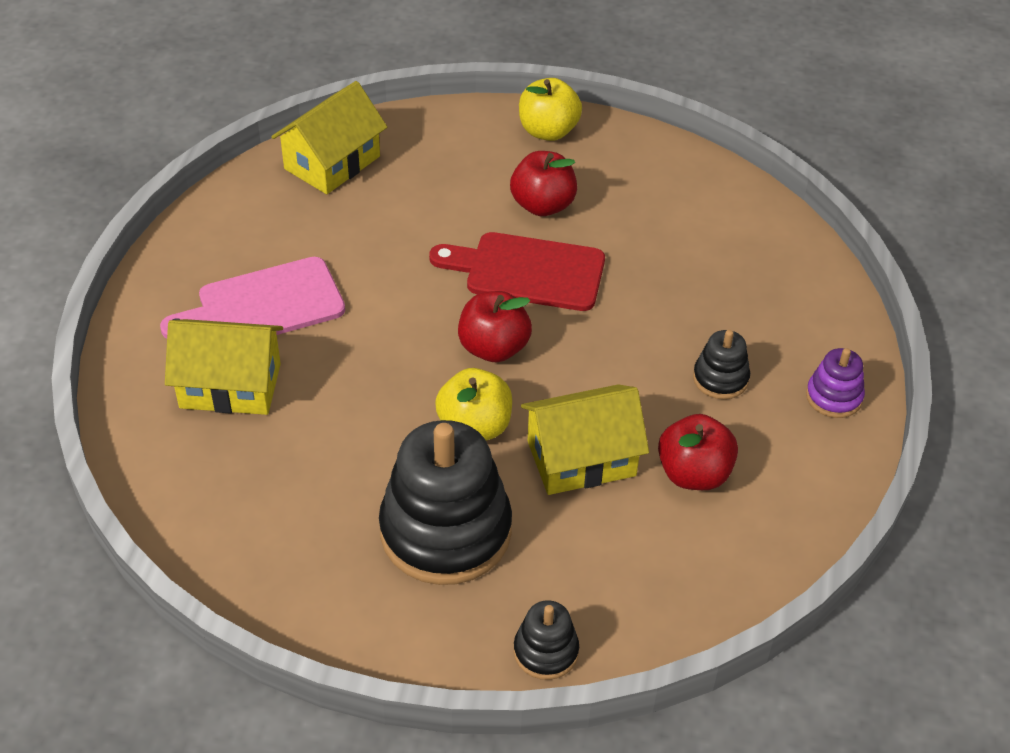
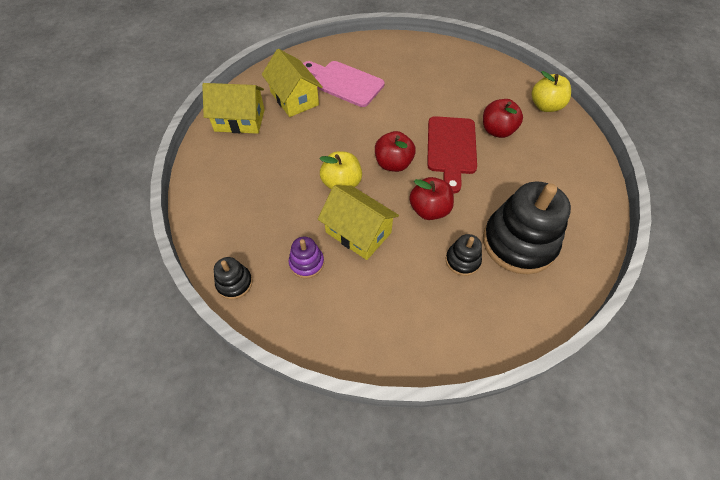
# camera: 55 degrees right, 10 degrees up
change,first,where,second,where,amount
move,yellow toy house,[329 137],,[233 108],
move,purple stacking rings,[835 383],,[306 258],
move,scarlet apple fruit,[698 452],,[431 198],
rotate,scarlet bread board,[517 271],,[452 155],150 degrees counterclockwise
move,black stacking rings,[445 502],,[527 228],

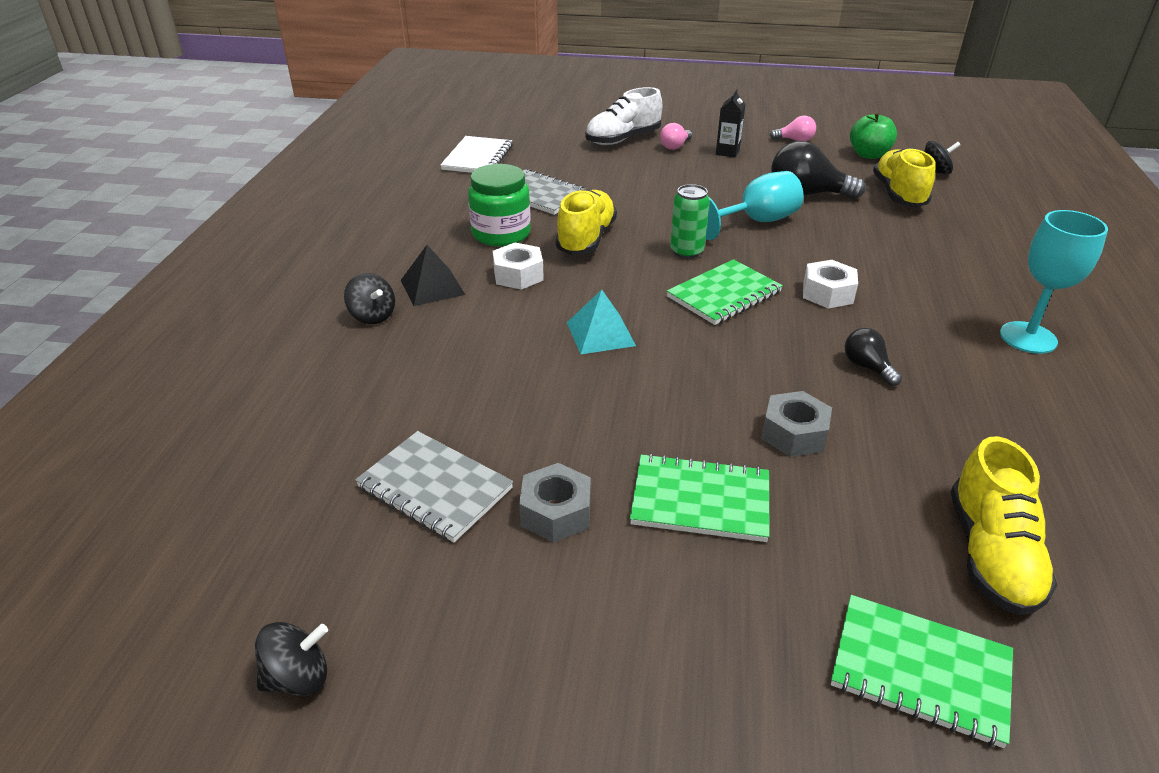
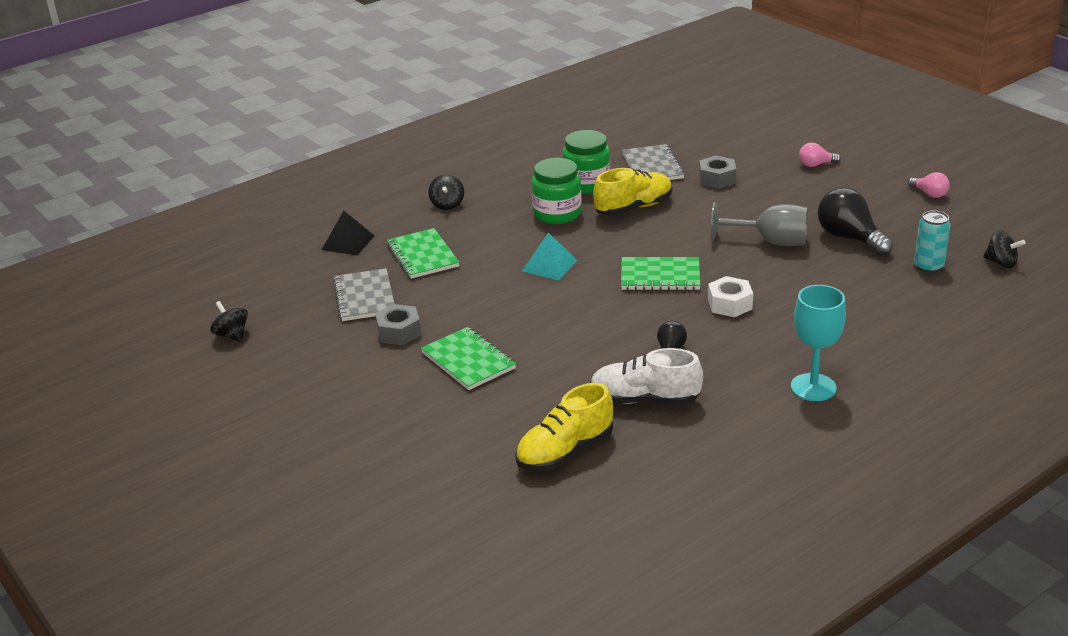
# camera: 45 degrees right, 5 degrees down
change,first,where,second,where,amount
rotate,black spinning top,[291 659],,[229 321],150 degrees counterclockwise
move,black pyramid shape,[433 275],,[348 233],
move,emerald exercise book,[922 671],,[423 253],
replace,snow-white nut,[518 266],emerald jar,[556 191],
move,snow-white shoe,[623 116],,[646 376],
move,gray nut,[796 424],,[717 172],
recolor,aqua wine glass,[754 205],gray wine glass,[759 224],
replace,yellow shoe,[904 177],aqua can,[932 241],
delete,snow-white exercise book,[476 154],,,
delete,emerald can,[690 221],,,
delete,black carton,[730 123],,,
delete,emerald apple fruit,[873 135],,,

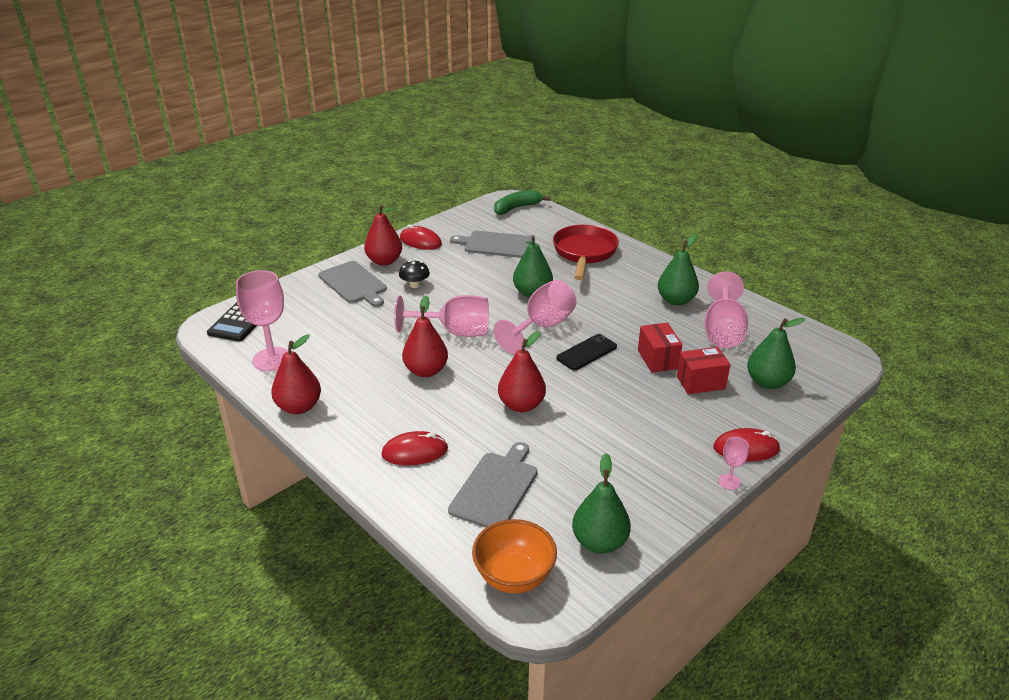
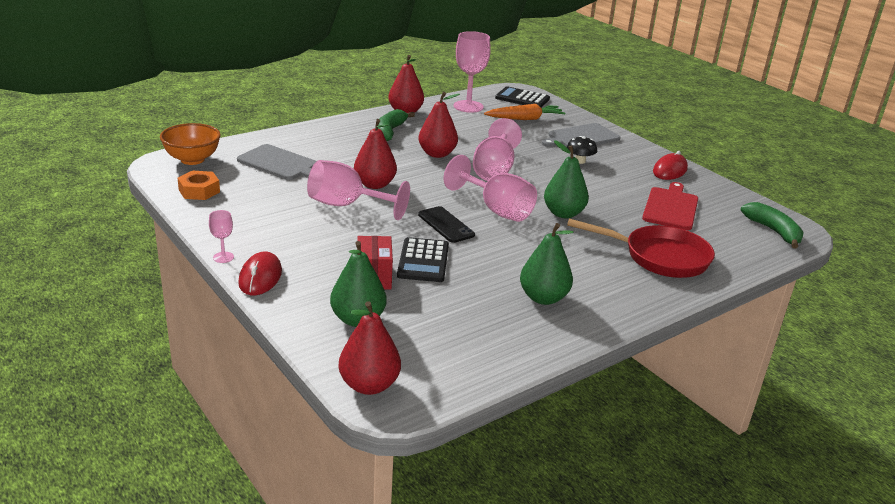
# camera: 95 degrees right, 5 degrees down
change,first,where,second,where,amount
replace,emerald toy pear,[601 503],orange nut,[198 185],
move,rose-pink wine glass,[726 309],,[358 190],
move,scarlet toy pear,[383 235],,[369 348],
insert,,,emerald toy banana,[396 125],
replace,scarlet parcel,[660 348],black calculator,[423 259],
insert,,,orange root vegetable,[524 112],
recolor,gray bread board,[491 244],scarlet bread board,[670 206],
delete,scarlet mouse,[414 448],,,

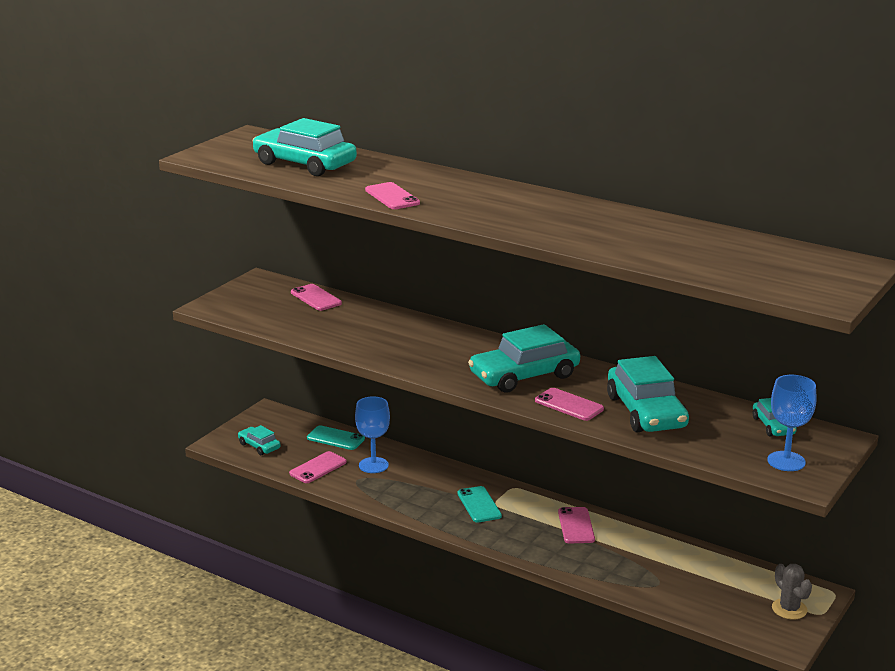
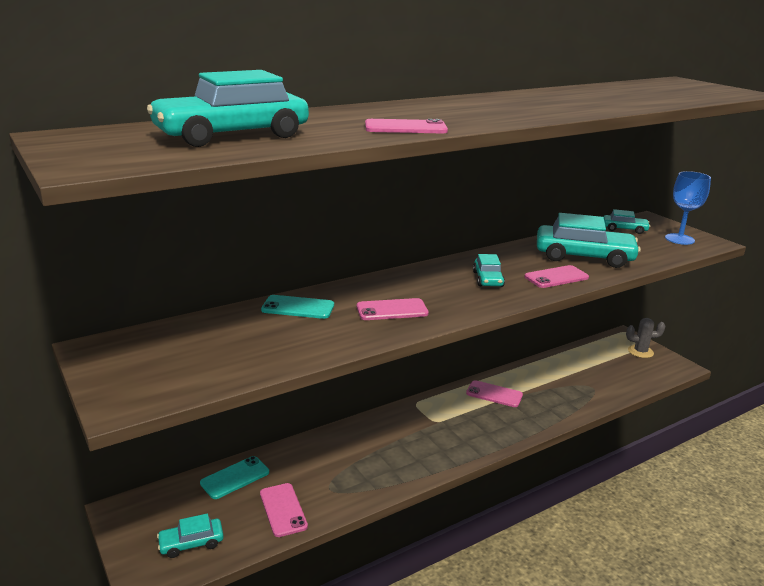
# camera: 65 degrees left, 0 degrees up
change,first,where,second,where,amount
move,aqua phone,[479 504],,[297 307],
move,rose-pink phone,[316 297],,[393 309],
resize,aqua car,[524 358],,[489 270],x0.50
delete,royal blue wine glass,[372 435],,,

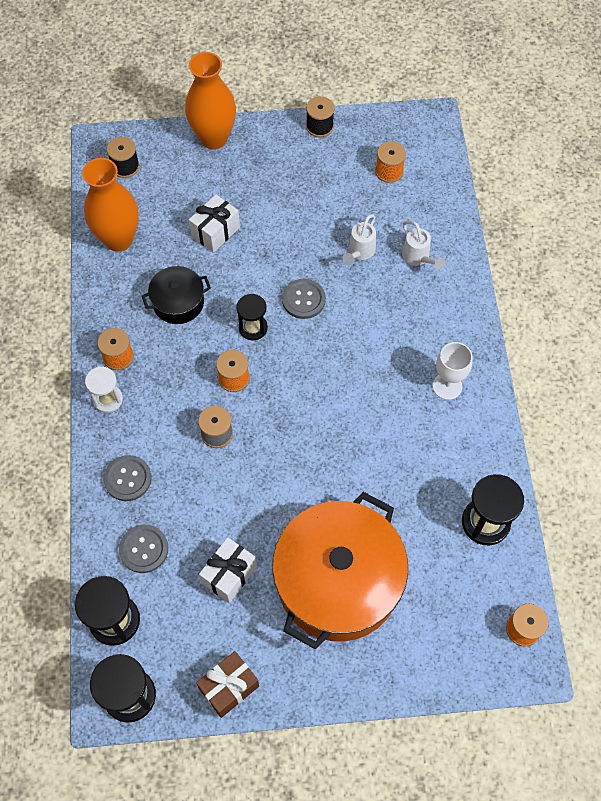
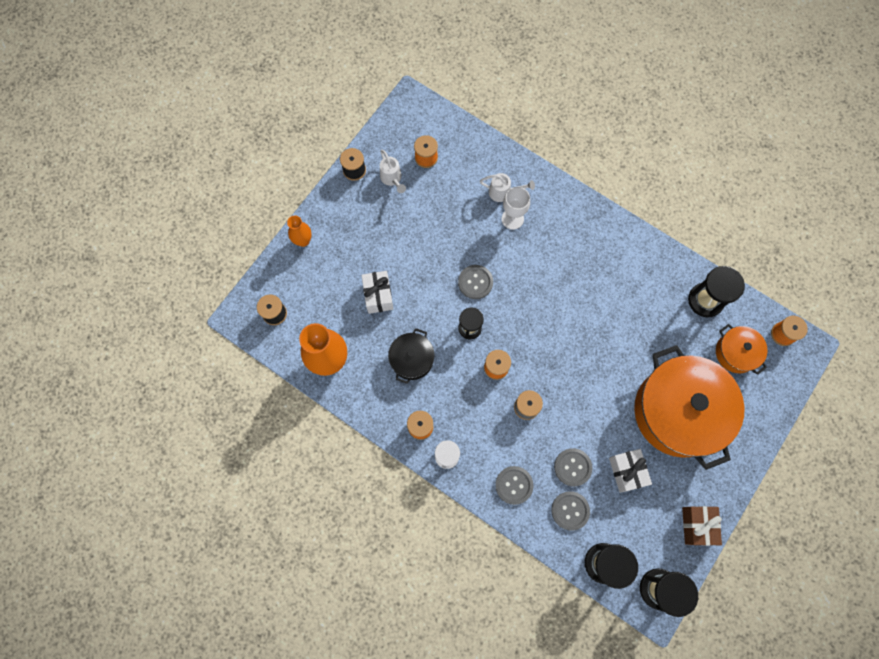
# camera: 50 degrees left, 10 degrees up
change,first,where,second,where,amount
resize,orange flower vase,[210 100],,[299 231],x0.53
move,snow-white watering pot,[359 239],,[393 171],
move,snow-white wine glass,[453 371],,[516 208],
insert,,,gray sewing button,[573 467],
insert,,,orange stockpot,[742 349],

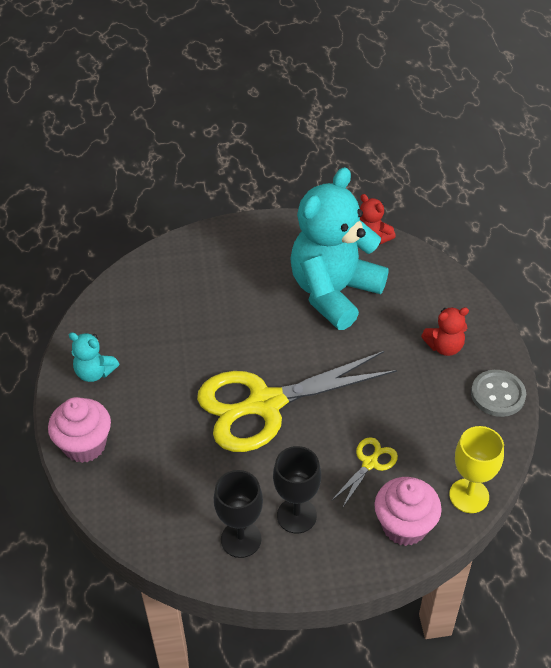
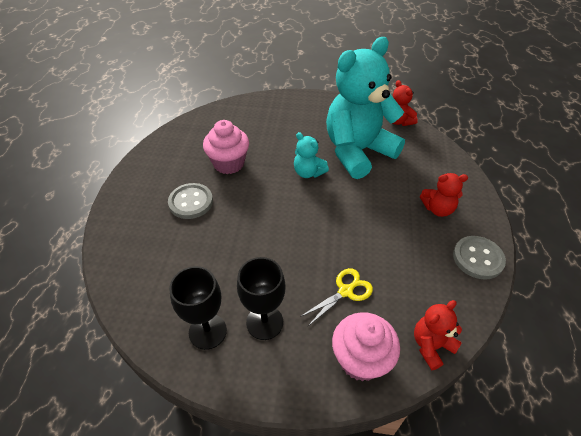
# camera: 15 degrees right, 0 degrees up
change,first,where,second,where,amount
insert,,,gray sewing button,[190 201],
move,rose-pink cupcake,[79 430],,[226 147],
move,aqua teddy,[94 357],,[311 155],
replace,yellow wine glass,[476 469],scarlet teddy,[438 335],
delete,yellow shears,[297 401],,,

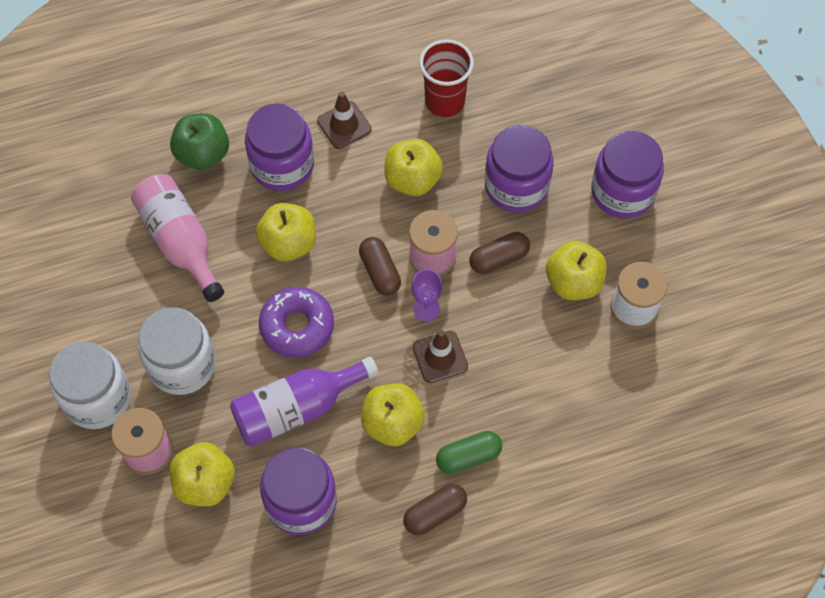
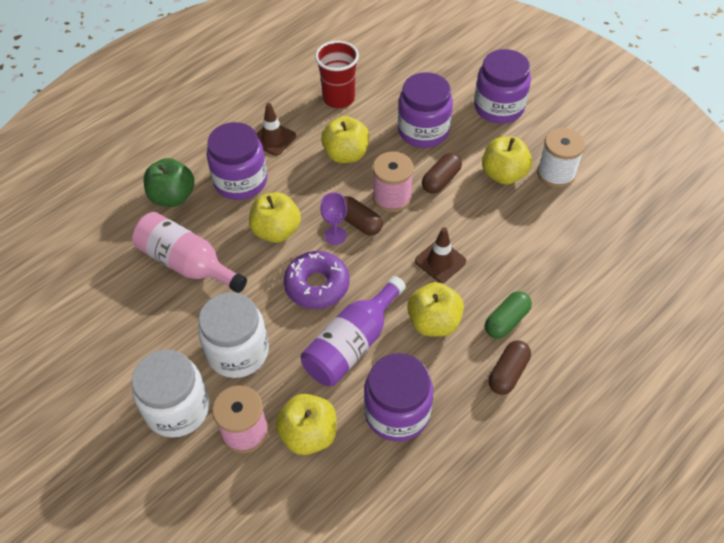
# camera: 25 degrees left, 10 degrees down
change,first,where,second,where,amount
move,purple wine glass,[427 295],,[334 218],

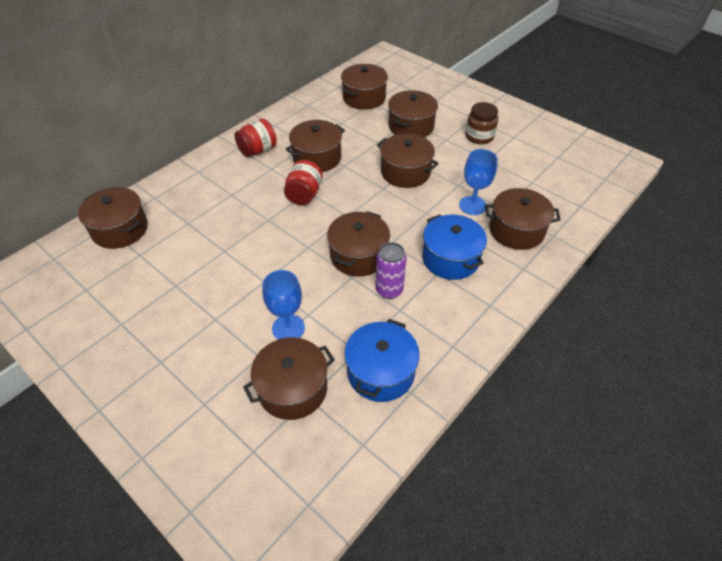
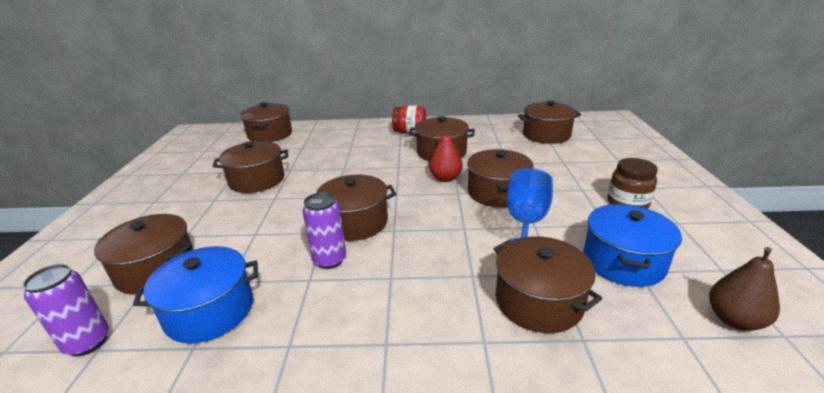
# camera: 50 degrees right, 20 degrees down
change,first,where,second,where,amount
insert,,,purple can,[65 310],
move,russet stockpot,[413 113],,[250 167],
insert,,,scarlet toy pear,[446 153],
move,royal blue stockpot,[454 247],,[632 245],
insert,,,russet toy pear,[744 289],
delete,royal blue wine glass,[283 305],,,
delete,scarlet jar,[303 182],,,

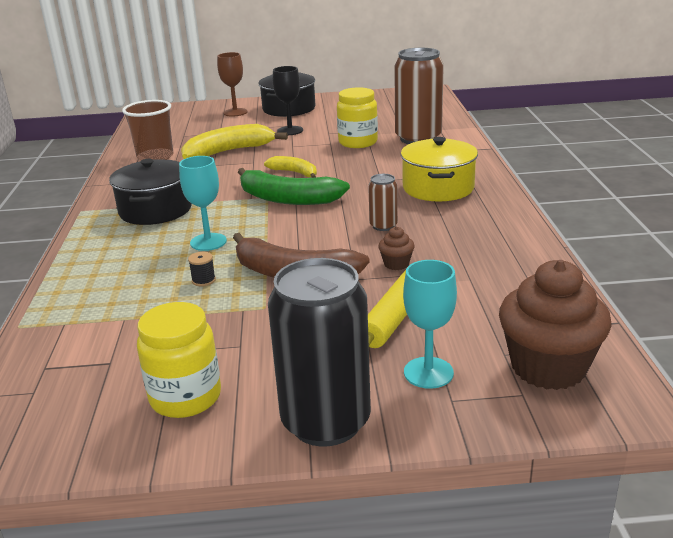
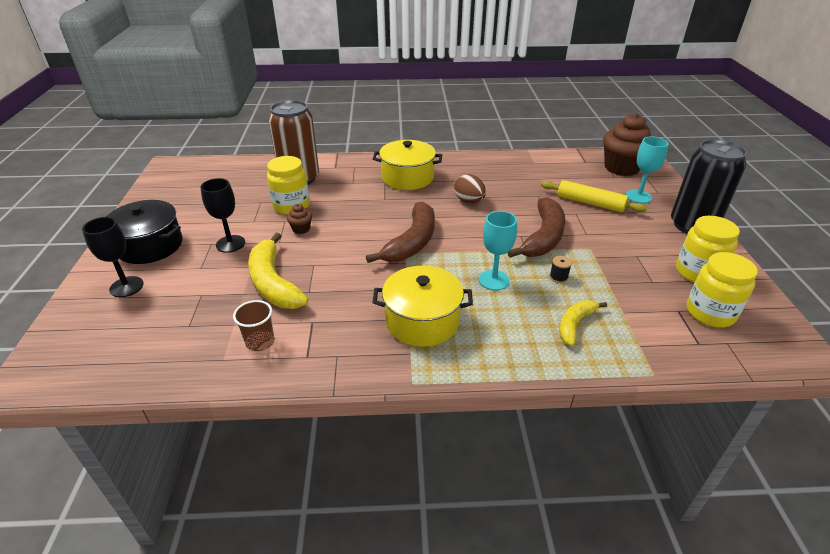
# camera: 90 degrees left, 10 degrees up
change,first,where,second,where,amount
recolor,russet wine glass,[232 84],black wine glass,[113 257],
resize,russet beaker,[147 130],,[253 325],x0.62
move,russet cupcake,[396 248],,[299 219],
recolor,emerald toy banana,[294 186],russet toy banana,[400 232],
recolor,black stockpot,[150 192],yellow stockpot,[422 306],
replace,russet can,[383 202],russet egg shape,[470 188],
move,yellow toy banana,[290 167],,[583 323],
insert,,,yellow jar,[722 290],

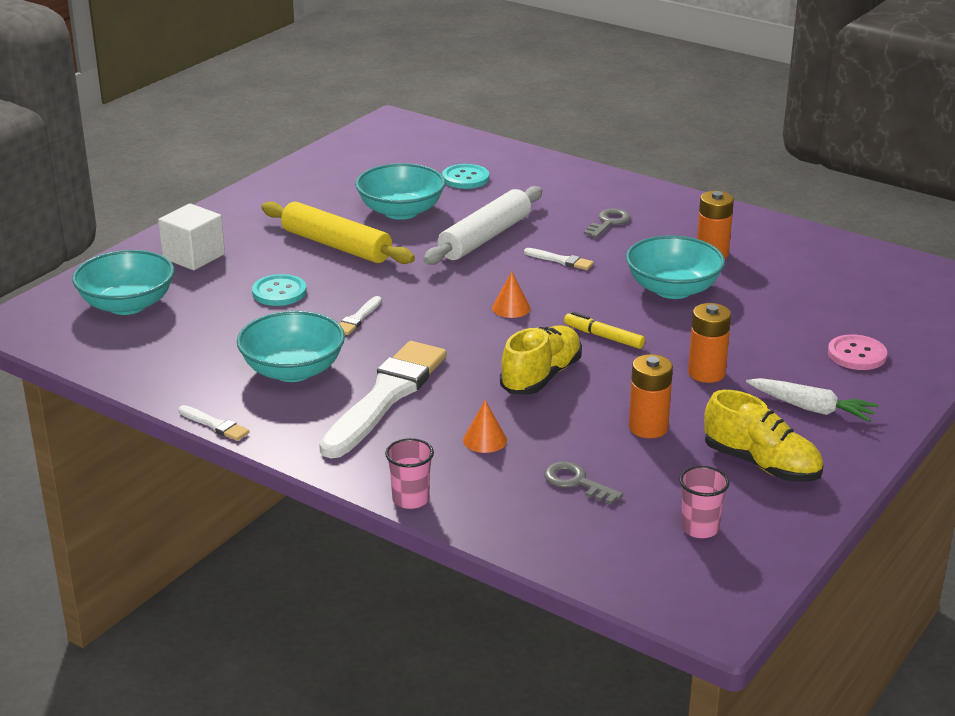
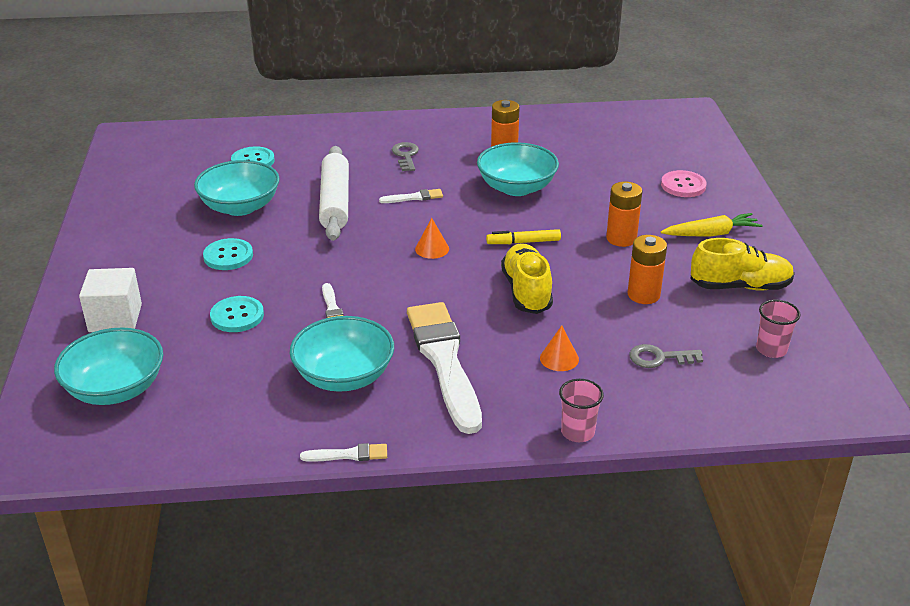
# camera: 40 degrees left, 5 degrees up
change,first,where,second,where,amount
replace,yellow pastry roller,[338 232],aqua sewing button,[228 254],
recolor,snow-white root vegetable,[812 400],yellow root vegetable,[712 225],

